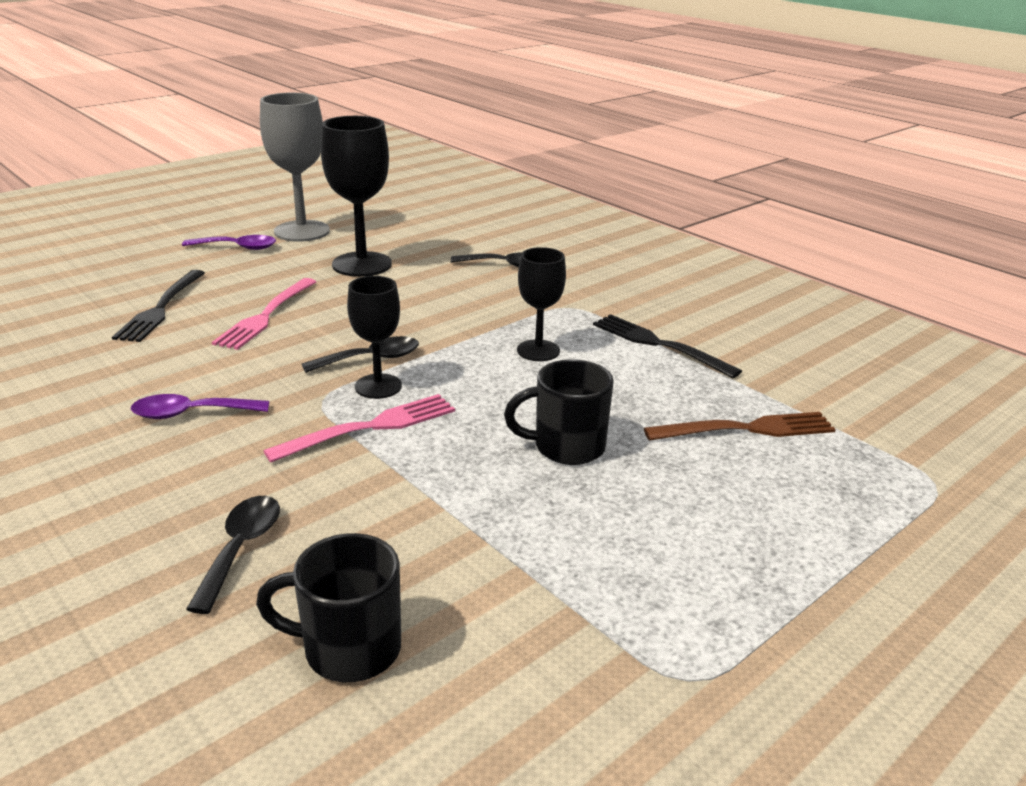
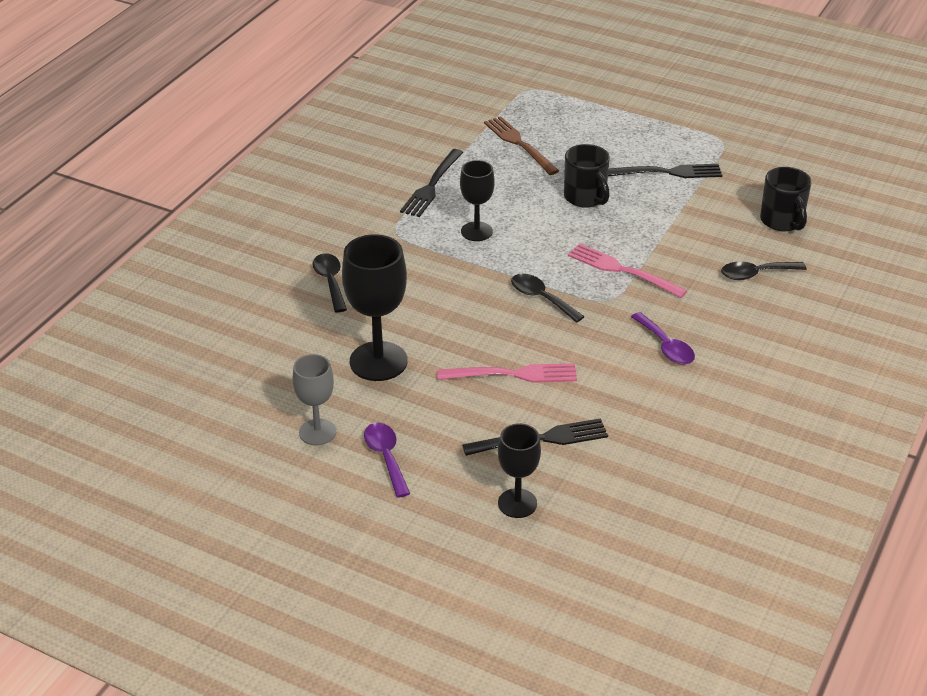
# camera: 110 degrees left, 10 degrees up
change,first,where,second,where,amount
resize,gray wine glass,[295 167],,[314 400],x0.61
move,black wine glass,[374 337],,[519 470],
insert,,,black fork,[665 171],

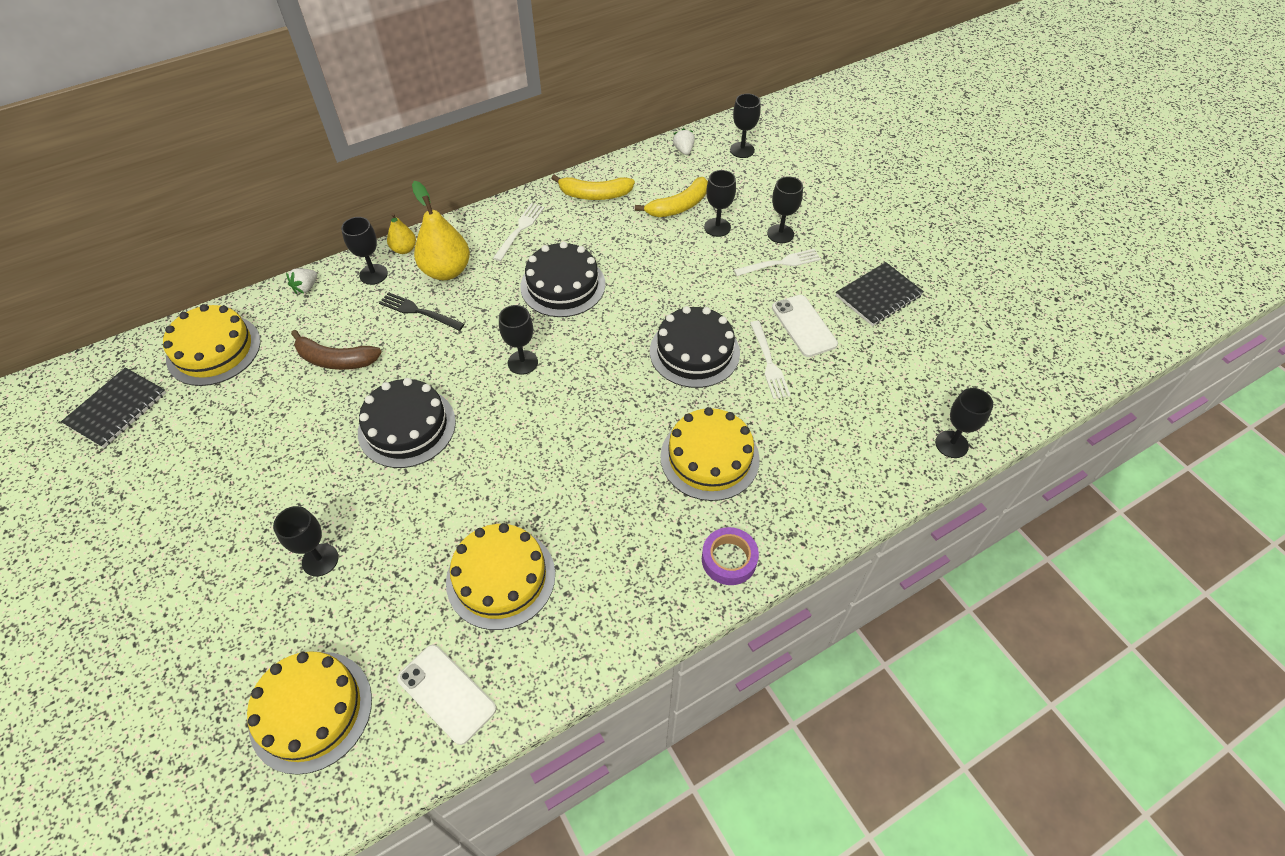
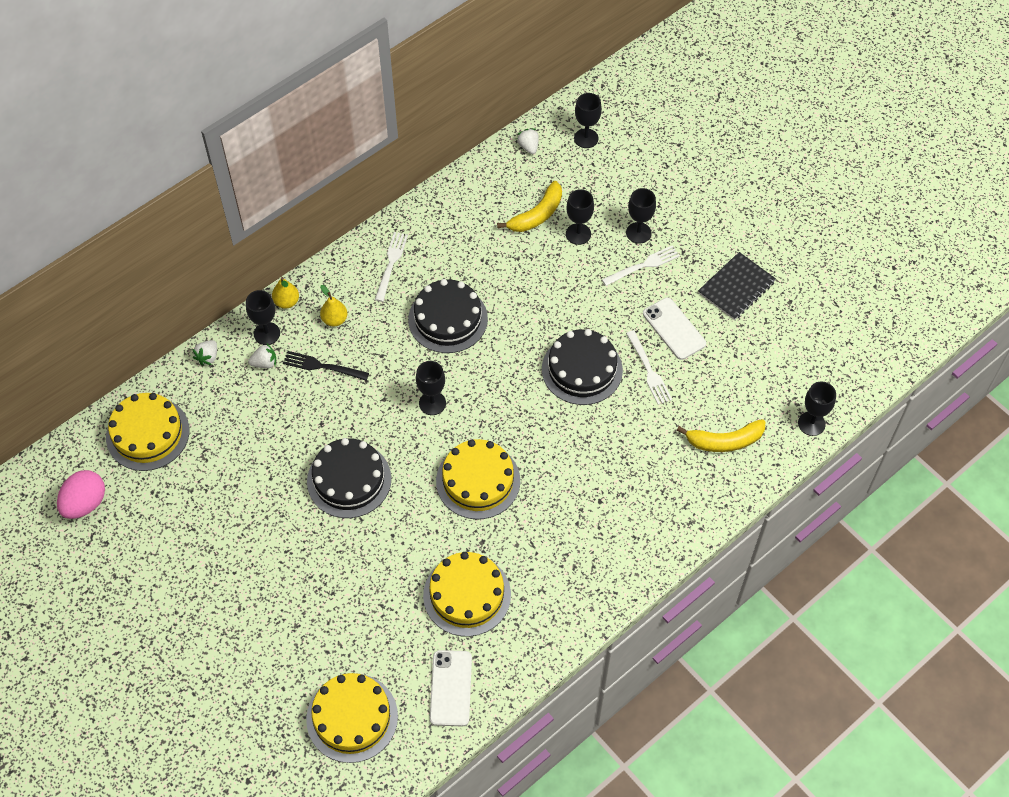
# camera: 10 degrees left, 5 degrees up
change,first,where,second,where,amount
replace,black exercise book,[113 408],rose-pink egg shape,[81 494],
insert,,,snow-white toy strawberry,[262 356],
resize,yellow toy pear,[441 230],,[333 305],x0.54
rotate,snow-white phone,[446 694],,[451 688],60 degrees clockwise
move,yellow gateau,[710 454],,[478 479],
move,yellow toy banana,[593 187],,[721 435],
delete,black wine glass,[305 541],,,
delete,russet toy banana,[336 350],,,
delete,purple roll of tape,[730 556],,,

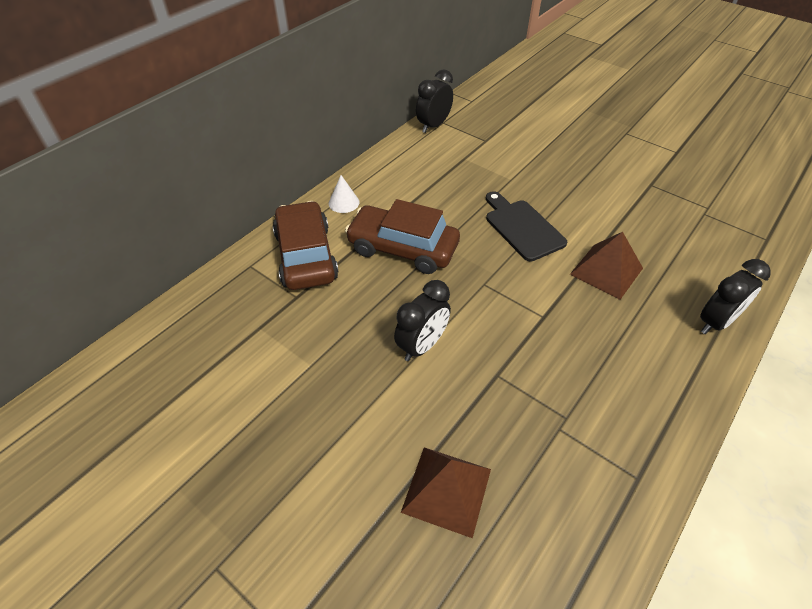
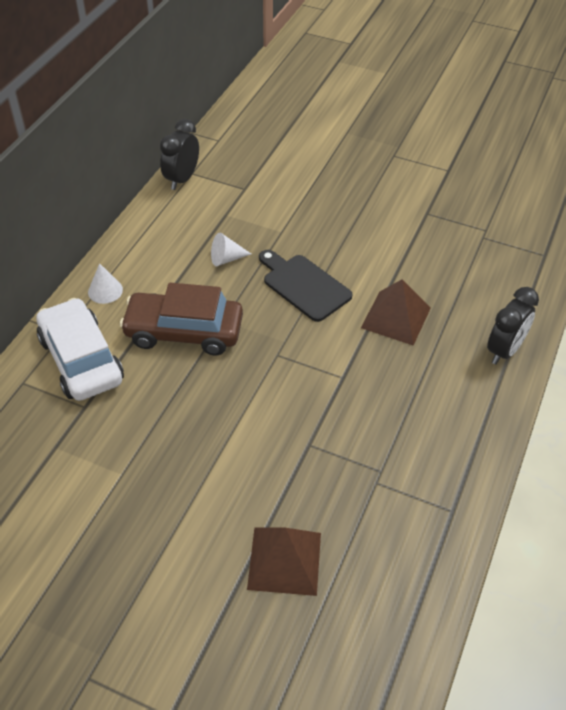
# camera: 15 degrees left, 0 degrees up
change,first,where,second,where,amount
recolor,russet car,[306 245],snow-white car,[80 349],
insert,,,snow-white cone,[231 249],
delete,black clock,[422 320],,,

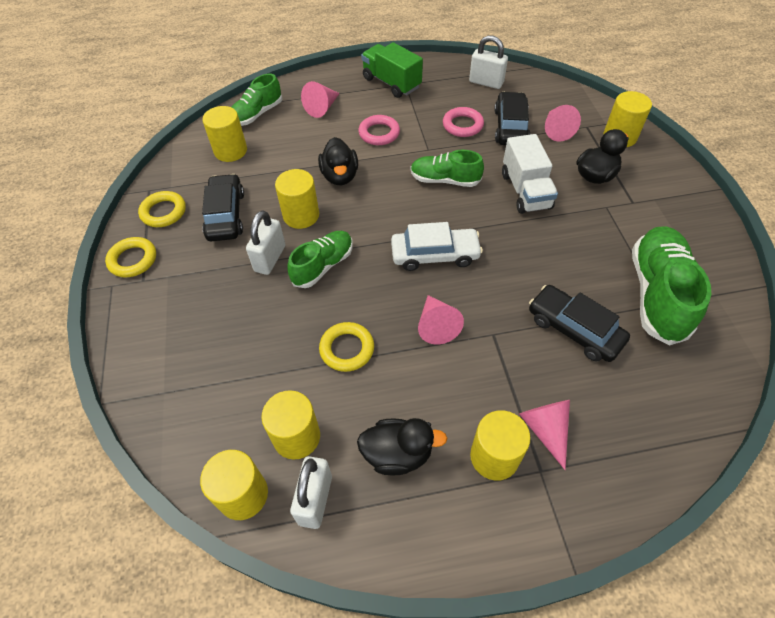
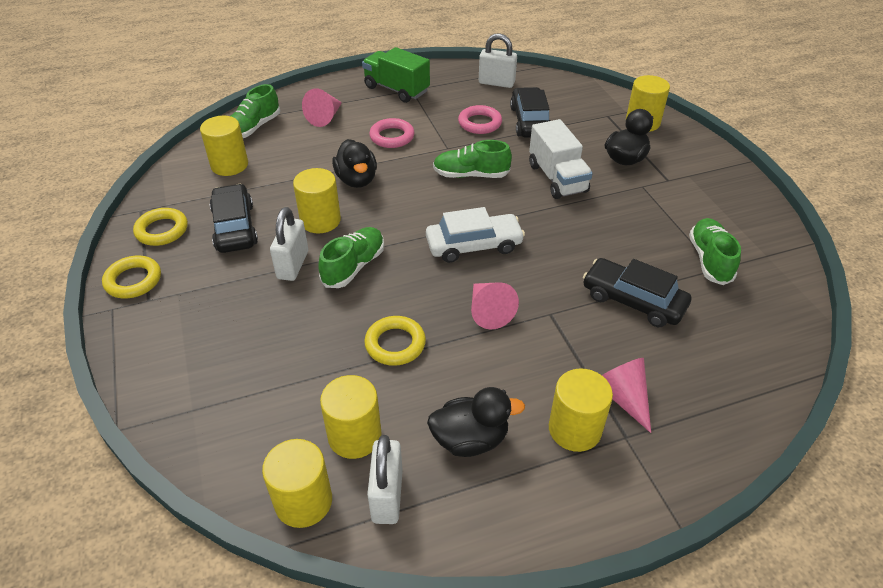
# camera: 10 degrees left, 10 degrees down
change,first,where,second,where,amount
resize,emerald shoe,[671 285],,[715 251],x0.62
delete,rose-pink cone,[563 123],,,

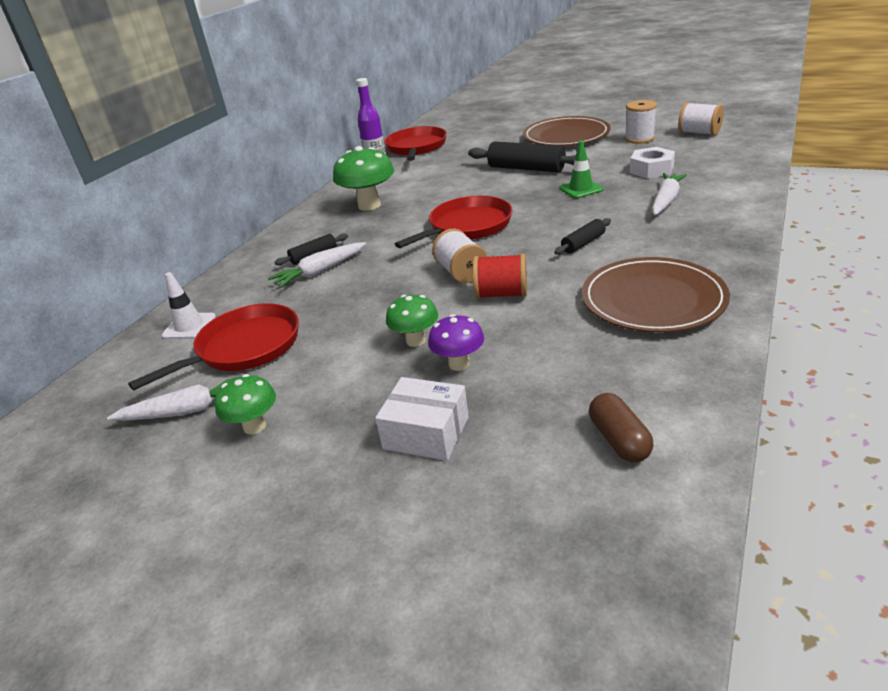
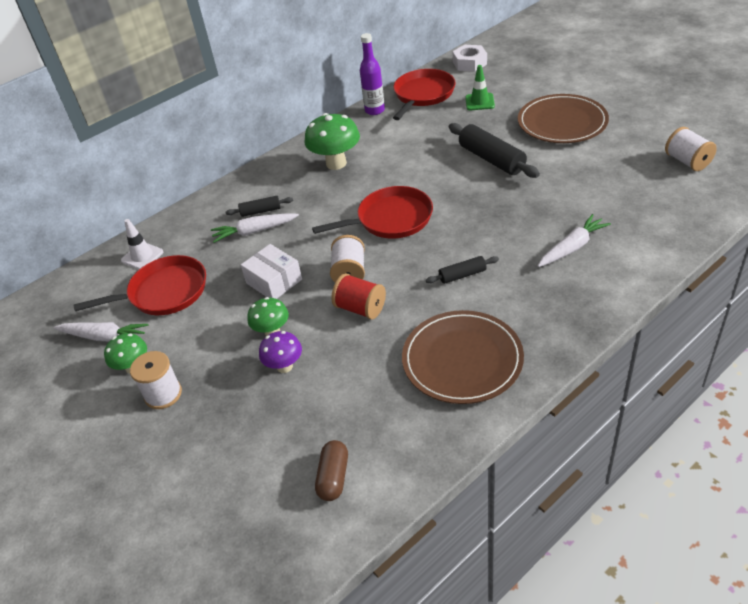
# camera: 25 degrees right, 10 degrees up
change,first,where,second,where,amount
move,snow-white bobbin,[641 122],,[156 380],
move,snow-white parcel,[422 419],,[271 271],
move,snow-white nut,[652 163],,[470 58],
move,emerald traffic cone,[581 169],,[480 87],

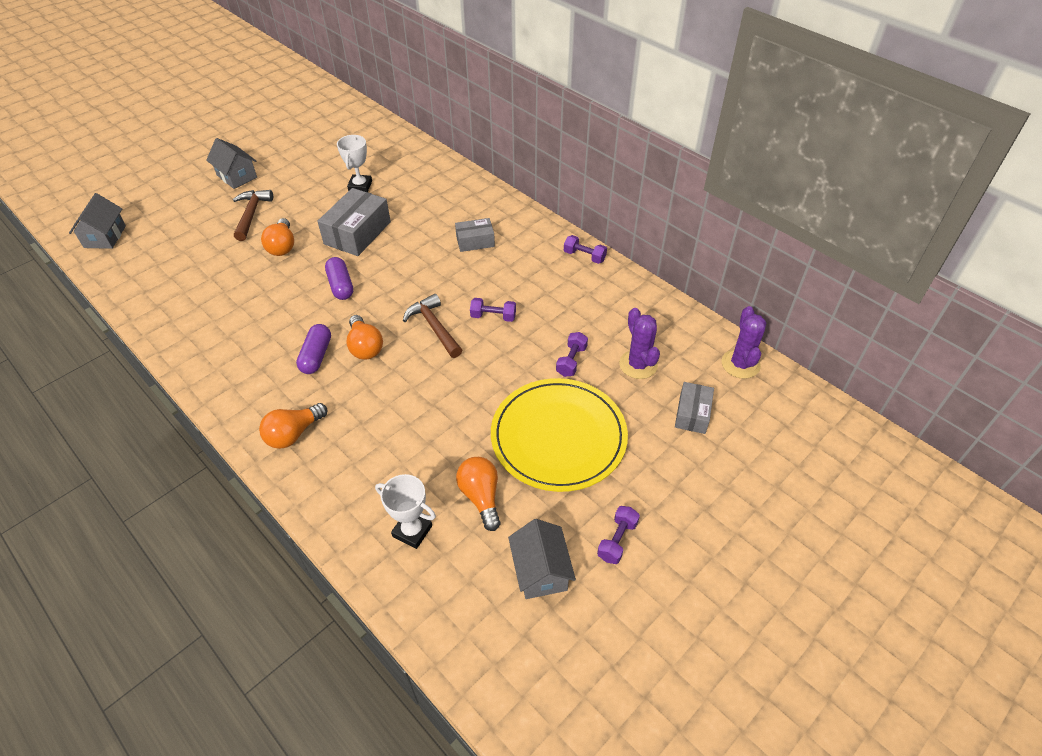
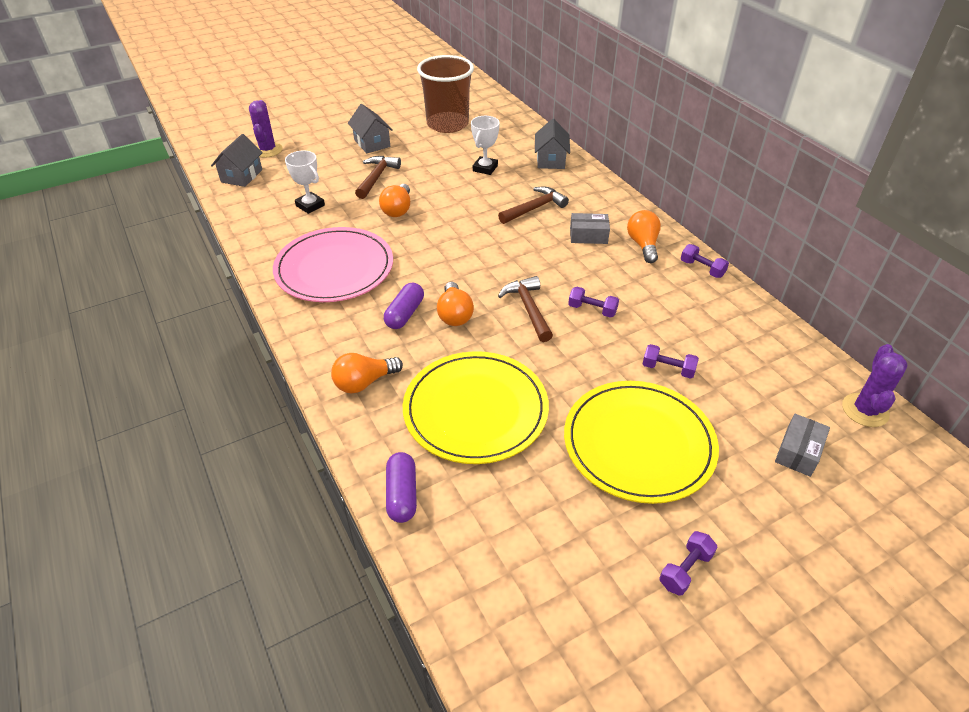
# camera: 15 degrees right, 5 degrees down
change,first,where,second,where,amount
move,purple cactus,[639 343],,[266 128],
insert,,,rose-pink plate,[333 264],
move,snow-white prize cup,[405 511],,[305 182],
move,purple pill,[339 278],,[401 487],
insert,,,yellow plate,[476 407],
insert,,,russet beaker,[445 94],
insert,,,russet hammer,[533 205],
move,gray toy house,[542 559],,[552 144],
move,orange bulb,[478 494],,[644 236],
rotate,purple free weight,[572 354],,[671 361],75 degrees clockwise
delete,gray parcel,[354 222],,,

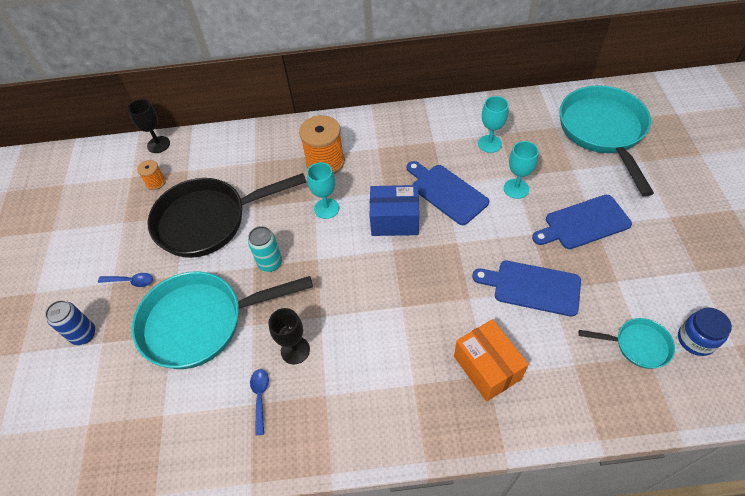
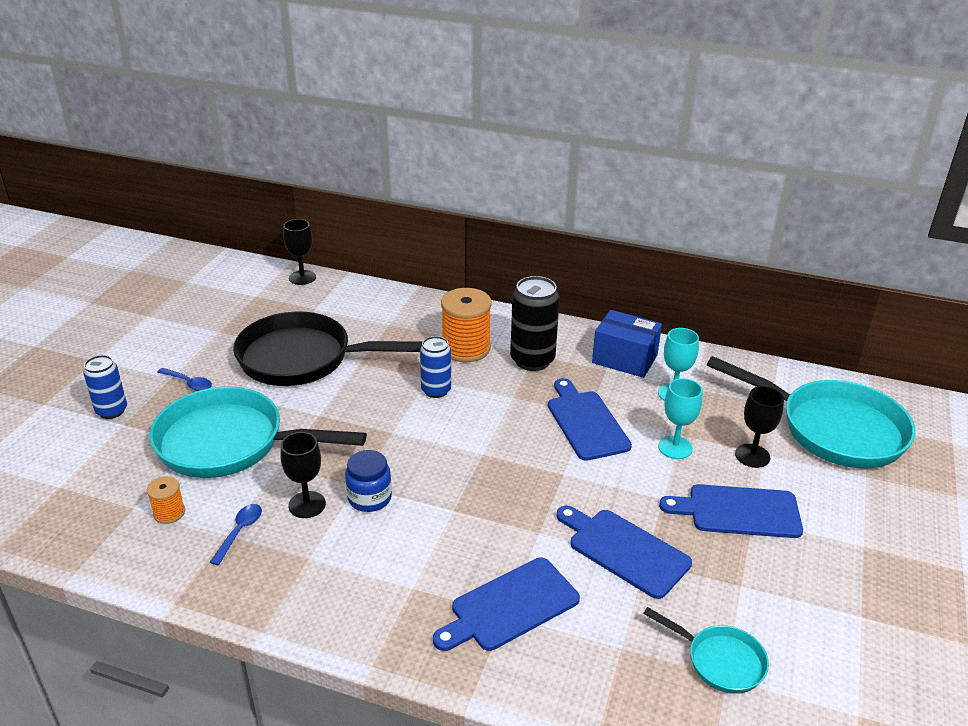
# camera: 20 degrees right, 20 degrees down
change,first,where,second,where,amount
move,orange bobbin,[151 175],,[166 500],
move,royal blue jar,[705 332],,[368 481],
replace,aqua wine glass,[323 190],royal blue can,[435 367],
replace,orange parcel,[491 360],royal blue bread board,[506 604],
insert,,,black can,[535 323],
move,royal blue parcel,[394 210],,[627 344],
rotate,aqua pan,[606 141],,[811 412],105 degrees clockwise
insert,,,black wine glass,[759 427],
delete,aqua can,[265 249],,,

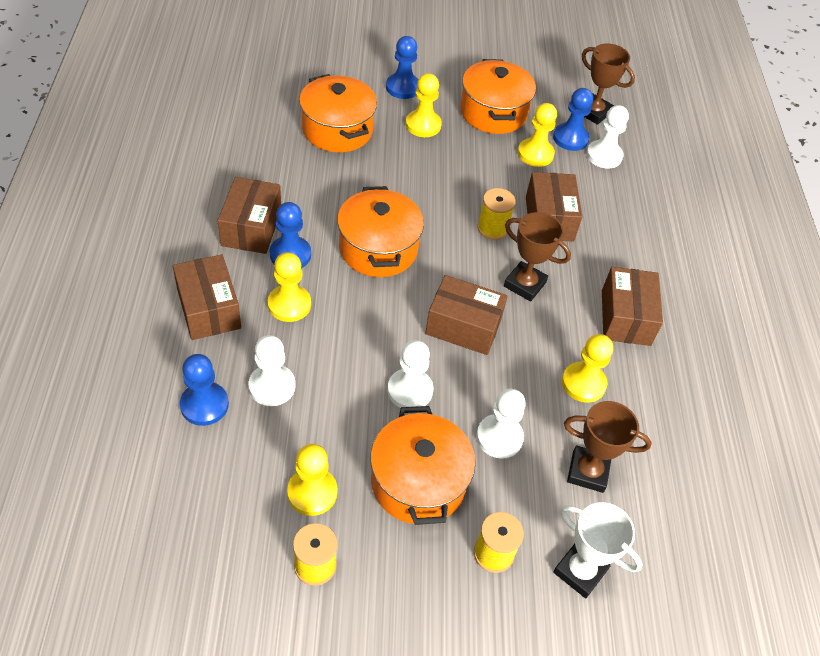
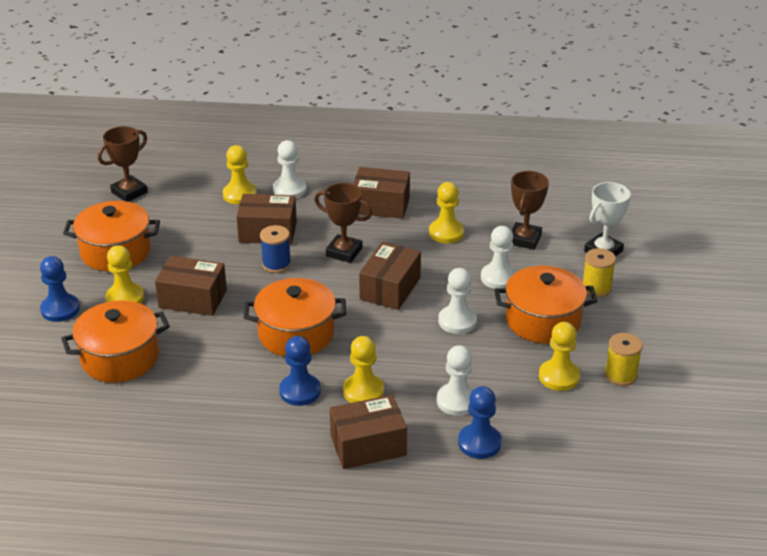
# camera: 80 degrees left, 15 degrees down
change,first,where,second,where,amount
move,russet parcel,[249 215],,[191 286],
move,yellow pawn,[537 135],,[240 174],
recolor,yellow bobbin,[496 214],royal blue bobbin,[275 249],
move,snow-white pawn,[607 136],,[290 169],
rotate,russet prize cup,[537 257],,[343 223],75 degrees clockwise
delete,royal blue pawn,[573 119],,,

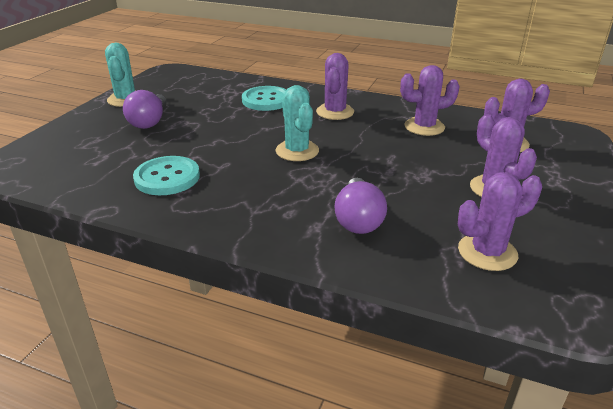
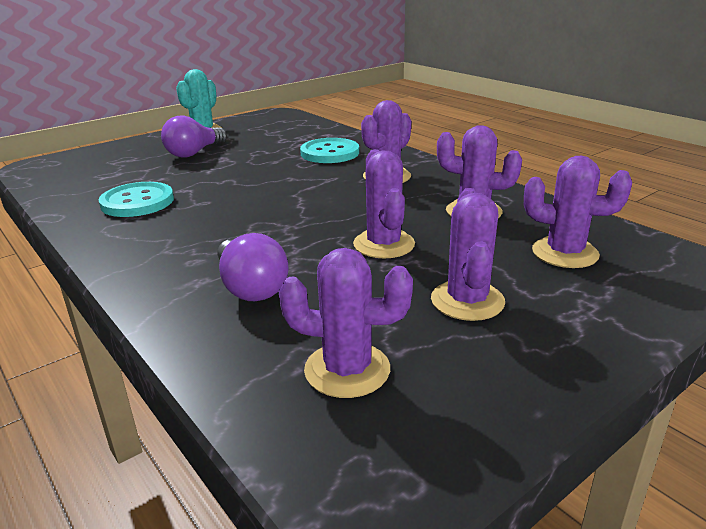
# camera: 30 degrees right, 5 degrees down
change,first,where,second,where,amount
rotate,purple bulb,[360 206],,[252 267],60 degrees counterclockwise
insert,,,purple cactus,[384 203],
delete,aqua cactus,[297 123],,,

